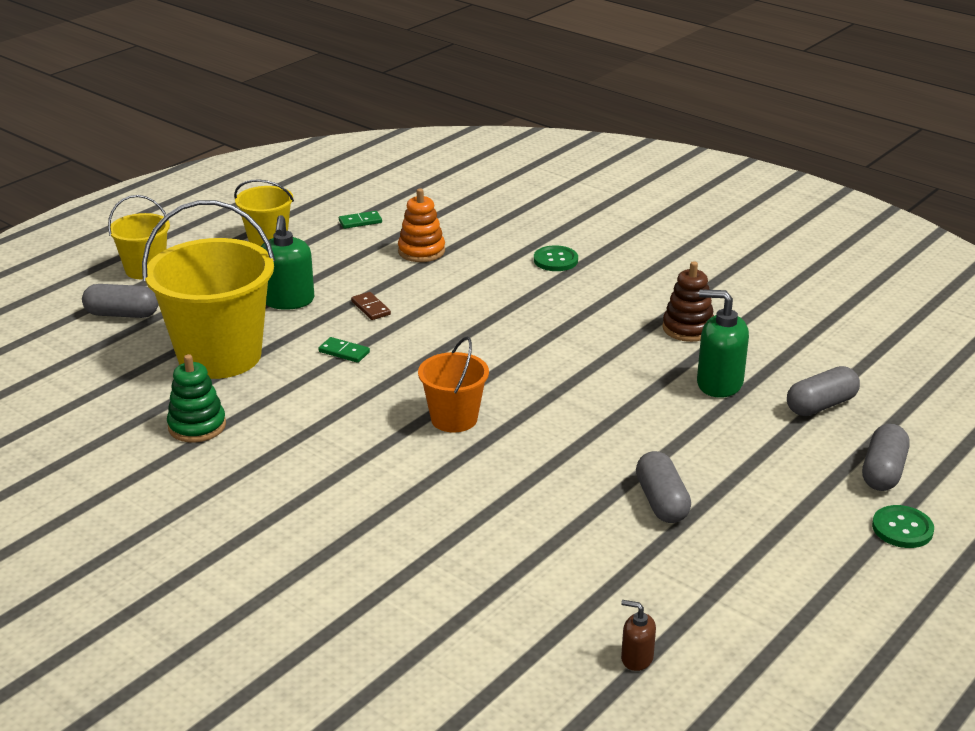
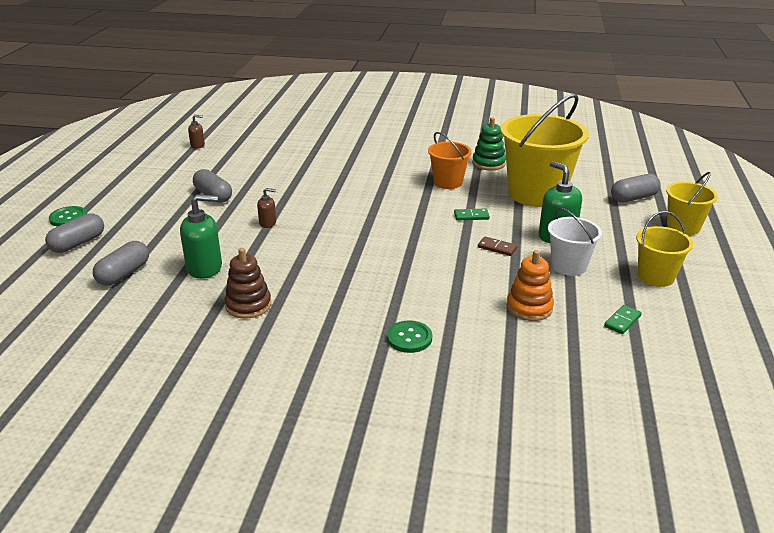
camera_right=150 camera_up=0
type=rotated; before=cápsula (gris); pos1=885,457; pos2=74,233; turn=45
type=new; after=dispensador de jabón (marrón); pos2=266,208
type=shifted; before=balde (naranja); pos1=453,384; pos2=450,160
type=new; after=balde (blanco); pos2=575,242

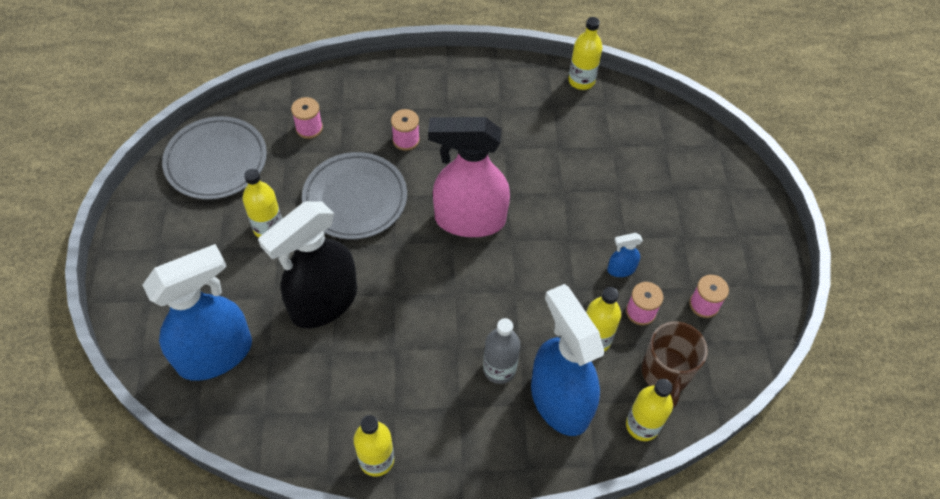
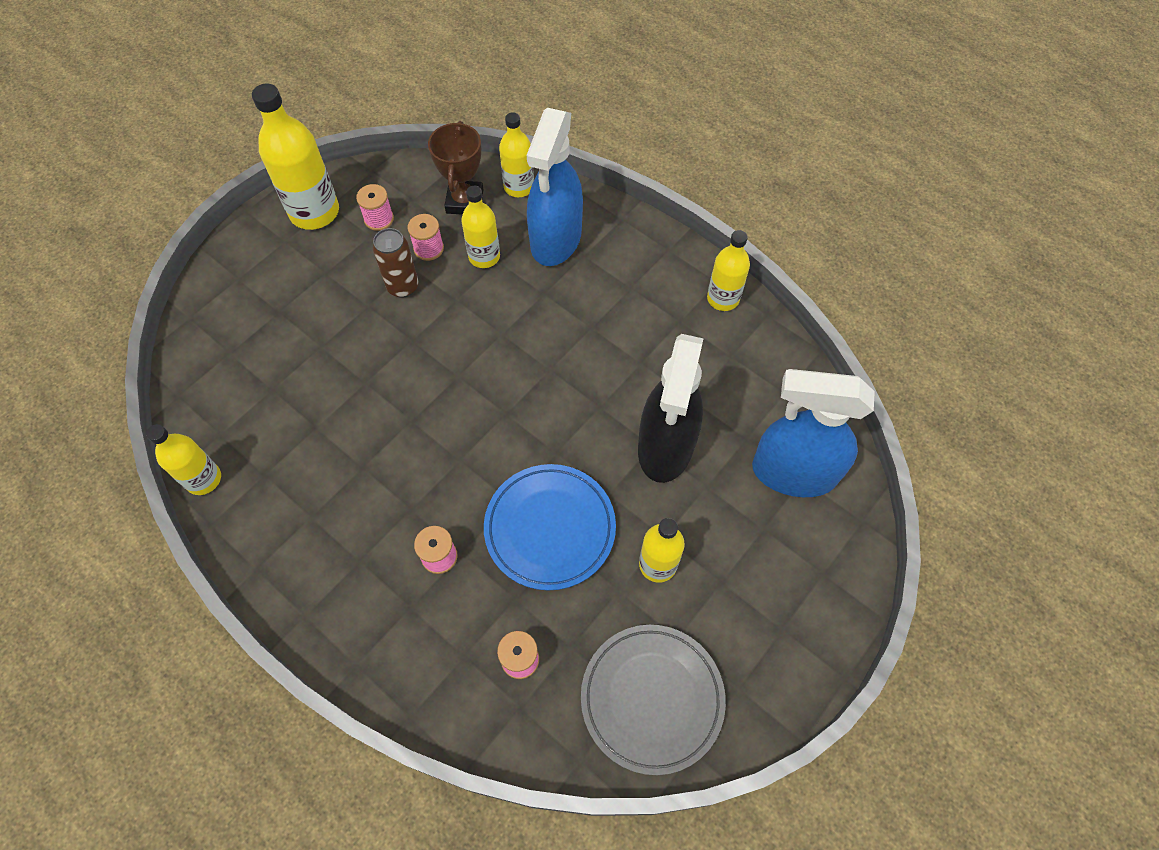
camera_right=-135 camera_up=5
type=new; after=botella (amarillo); pos2=295,156
type=swapped; before=pulverizador (azul); after=lata (marrón); pos1=625,255; pos2=396,263
type=swapped; before=taza (marrón); after=trofeo (marrón); pos1=675,364; pos2=455,168
type=repainted; before=plato (gris); after=plato (azul); pos1=354,196; pos2=550,527
type=rotated; before=pulverizador (negro); pos1=307,264; pos2=671,408; turn=105
type=gone; before=pulverizador (rosa); pos1=469,177
type=gone; before=botella (gris); pos1=501,351

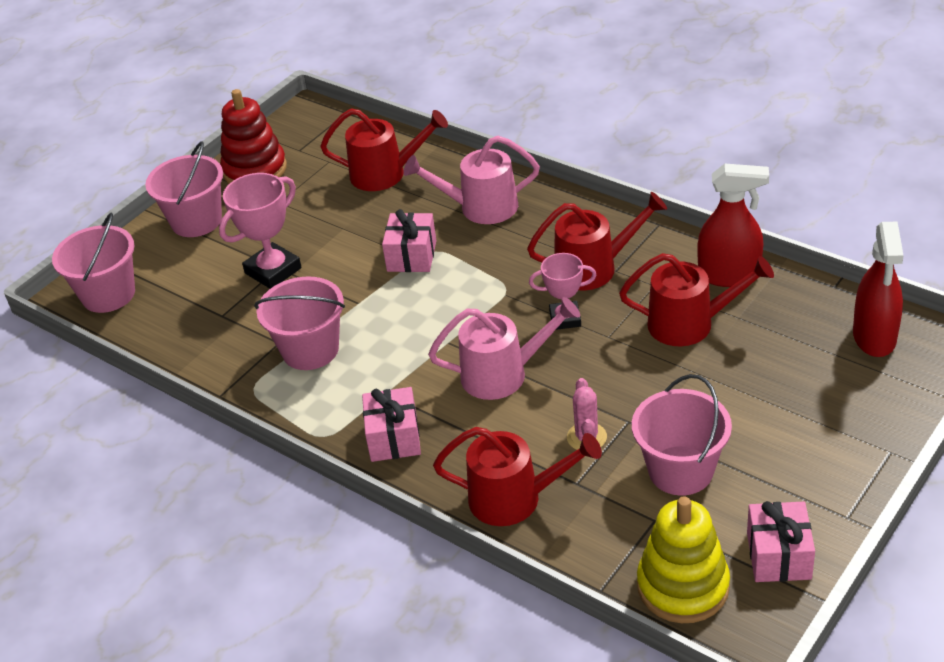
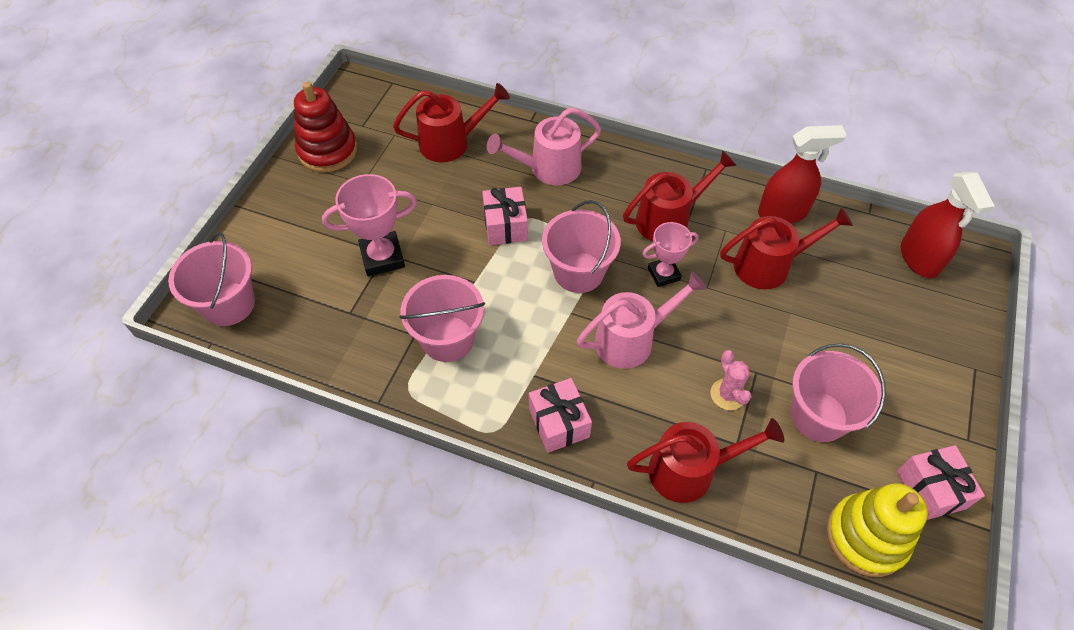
camera_right=-20 camera_up=15
type=rotated; before=trofeo (rosa); pos1=260,231; pos2=369,225; turn=45
type=shifted; before=balde (rosa); pos1=184,189; pos2=581,246

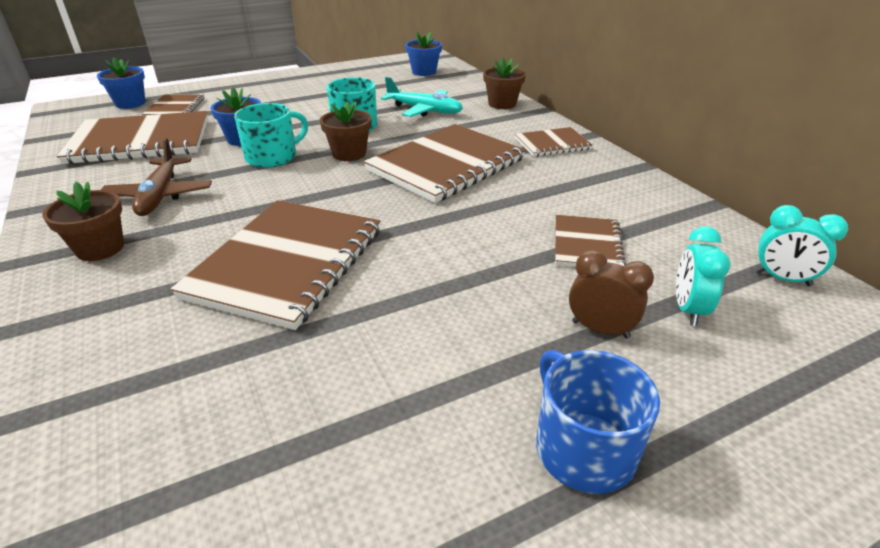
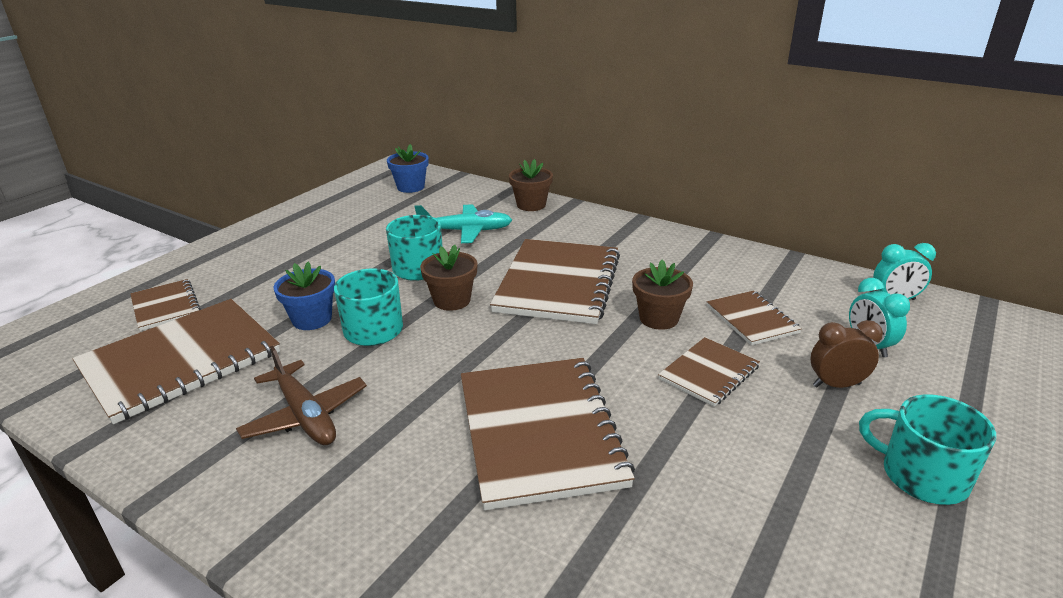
camera_right=-30 camera_up=-5
type=shifted; before=maceta (marrón); pos1=83,221; pos2=662,295
type=shifted; before=cuaderno (marrón); pos1=554,142; pos2=709,372
type=repainted; before=taza (azul); after=taza (turquesa); pos1=598,422; pos2=927,449
type=gone; before=maceta (azul); pos1=121,83

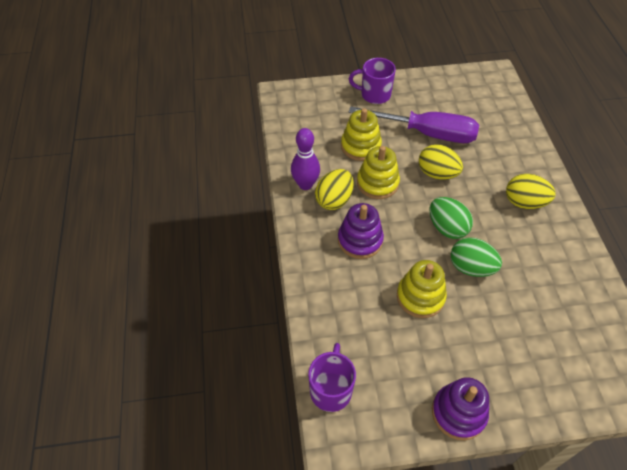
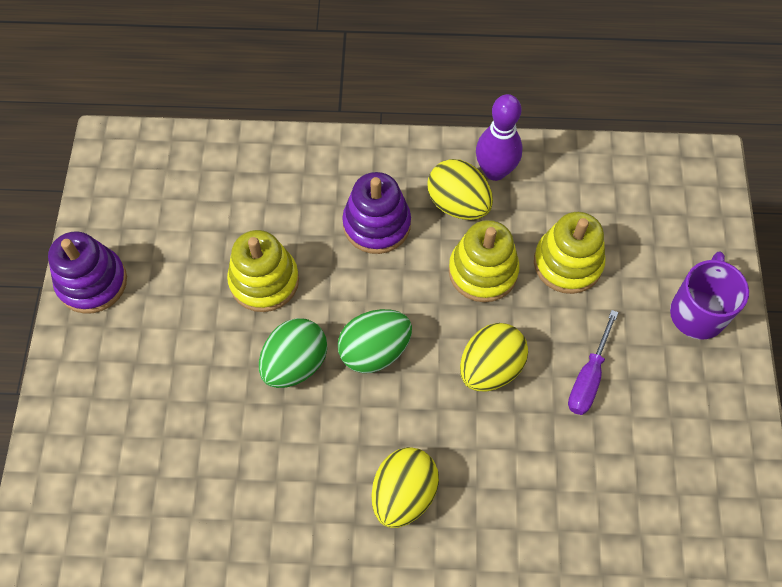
camera_right=100 camera_up=10
type=scaled; before=destornillador (morado); pos1=414,124; pos2=593,362; scale=0.5
type=gone; before=taza (morado); pos1=332,377

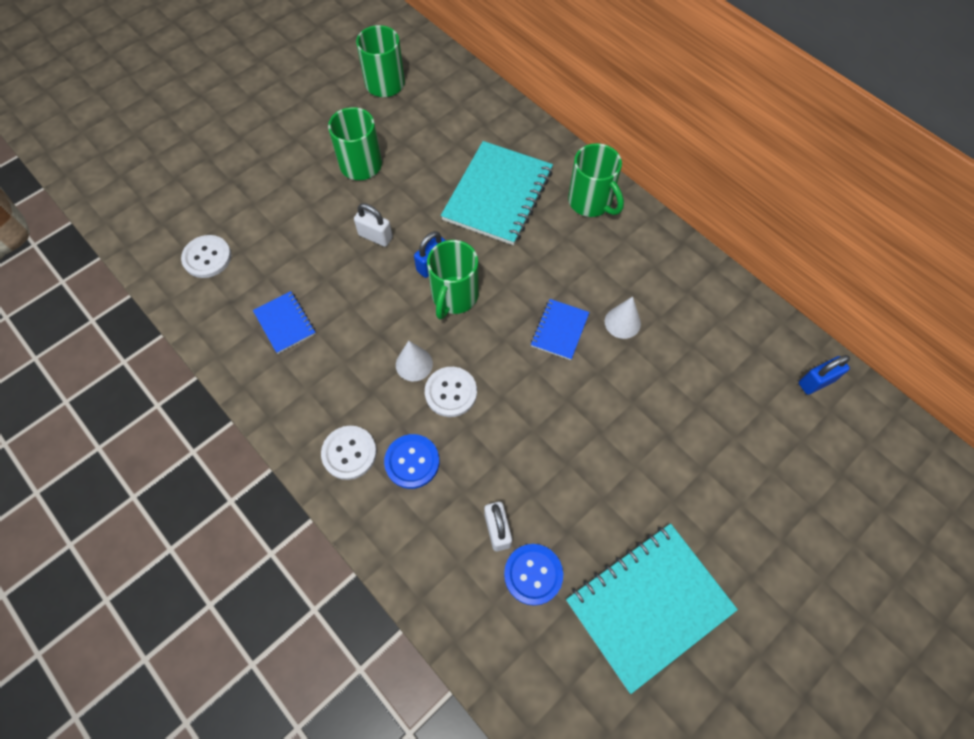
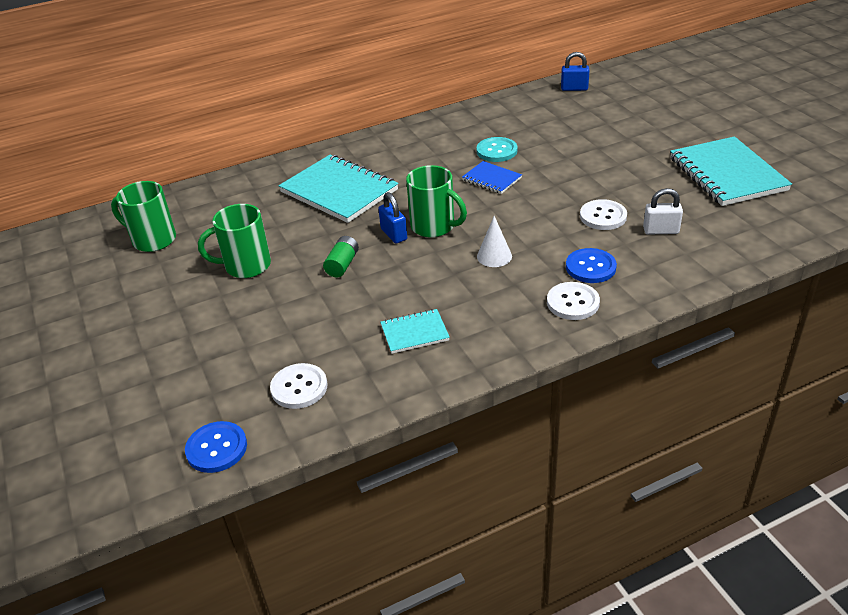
camera_right=-70 camera_up=-25
type=shifted; before=botón (azul); pos1=533,575; pos2=216,447
type=swapped; before=candado (blanco); after=pila (verde); pos1=373,225; pos2=341,256
type=repainted; before=cuaderno (azul); after=cuaderno (turquesa); pos1=284,322; pos2=415,331
type=swapped; before=cono (blanco); after=botón (turquesa); pos1=623,317; pos2=496,149
type=rotated; before=candado (azul); pos1=824,375; pos2=575,71; turn=-75
type=shifted; before=botón (blanco); pos1=451,392; pos2=603,214
type=gone; before=taza (verde); pos1=596,180

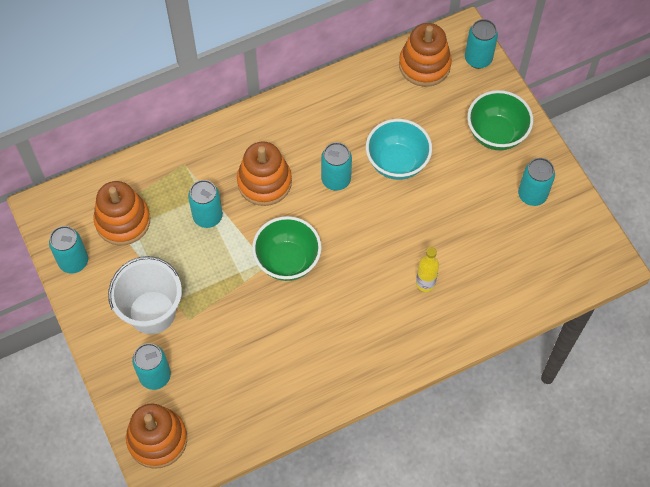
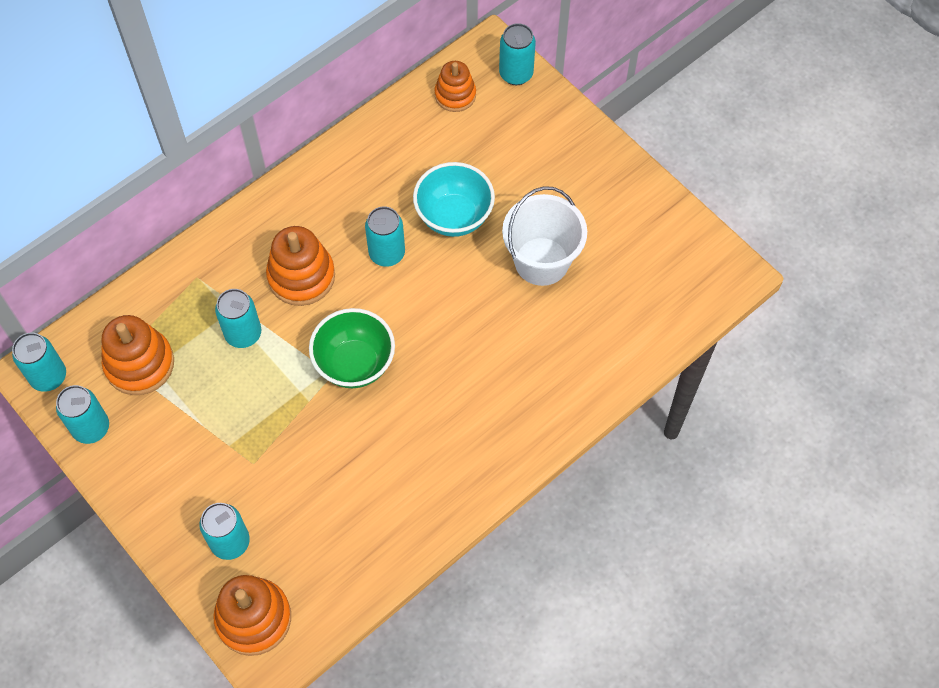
camera_right=-15 camera_up=0
type=shifted; before=lata (turquesa); pos1=536,182; pos2=39,362
type=scaled; before=juguete apilable (naranja); pos1=425,55; pos2=455,86; scale=0.66
type=shifted; before=balde (blanco); pos1=145,295; pos2=544,236
type=gone; before=botella (amarillo); pos1=427,269
type=gone; before=cuenco (verde); pos1=500,120

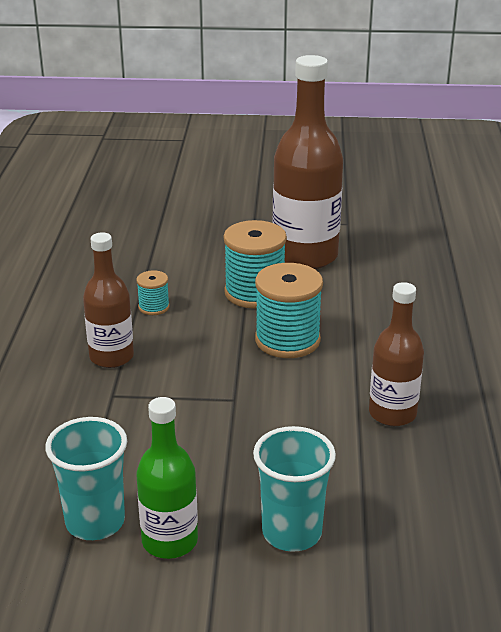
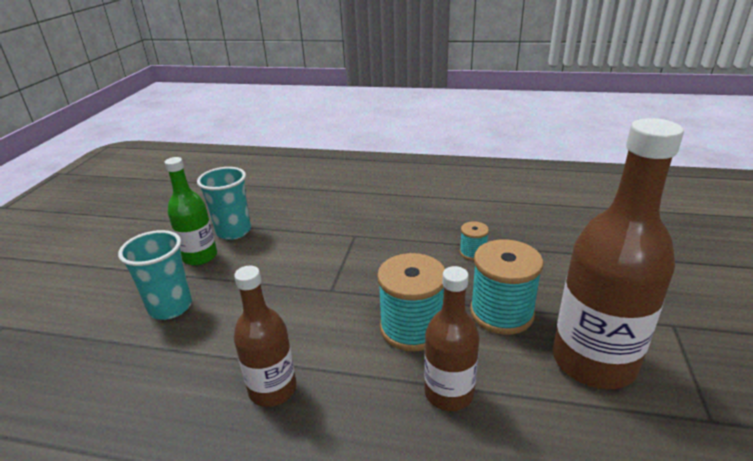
camera_right=100 camera_up=0
type=shifted; before=botella (marrón); pos1=108,300; pos2=452,338

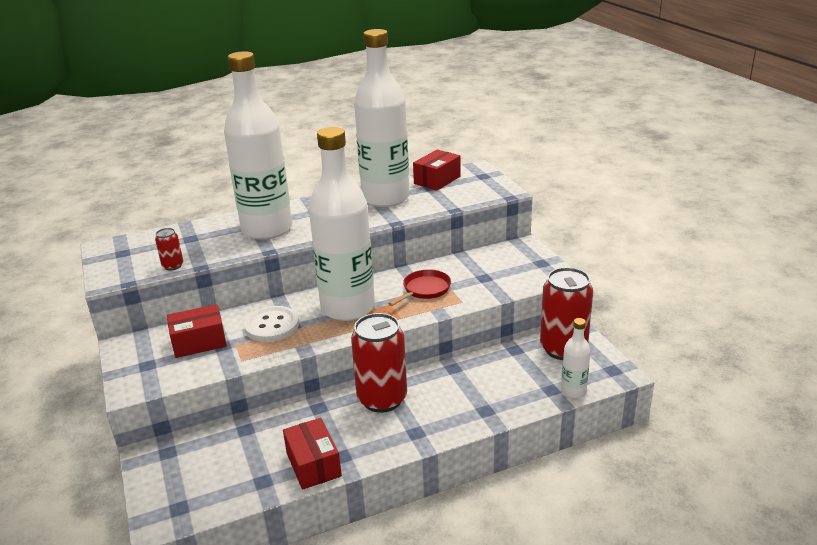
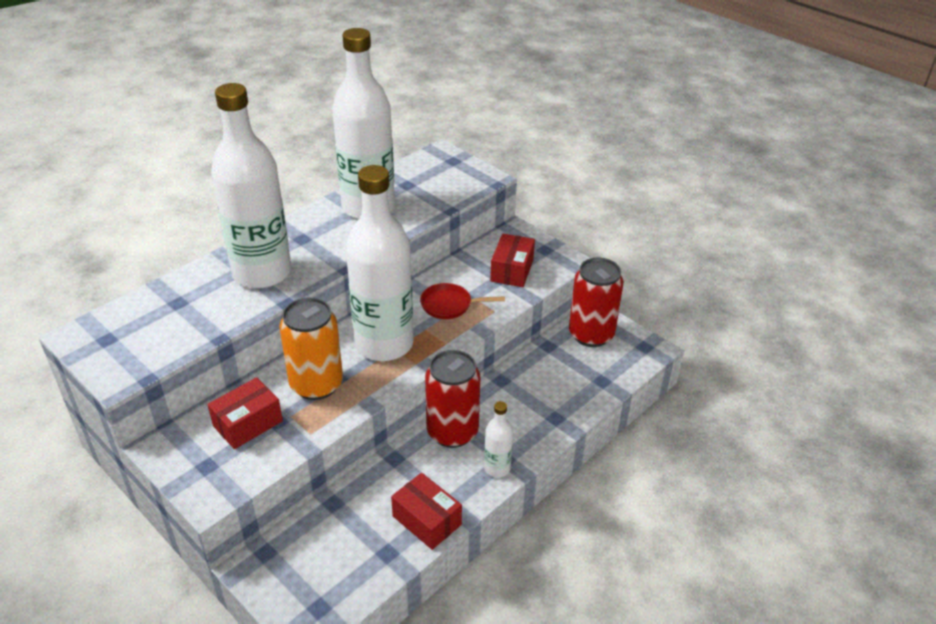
camera_right=-25 camera_up=10
type=swapped; before=botón (blanco); after=lata (naranja); pos1=271,324; pos2=311,348
type=rotated; before=sartén (rojo); pos1=419,287; pos2=462,301; turn=-105
type=shifted; before=botella (blanco); pos1=575,358; pos2=498,439
type=shifted; before=caja (rojo); pos1=437,170; pos2=512,260
type=gone; before=lata (rojo); pos1=169,249

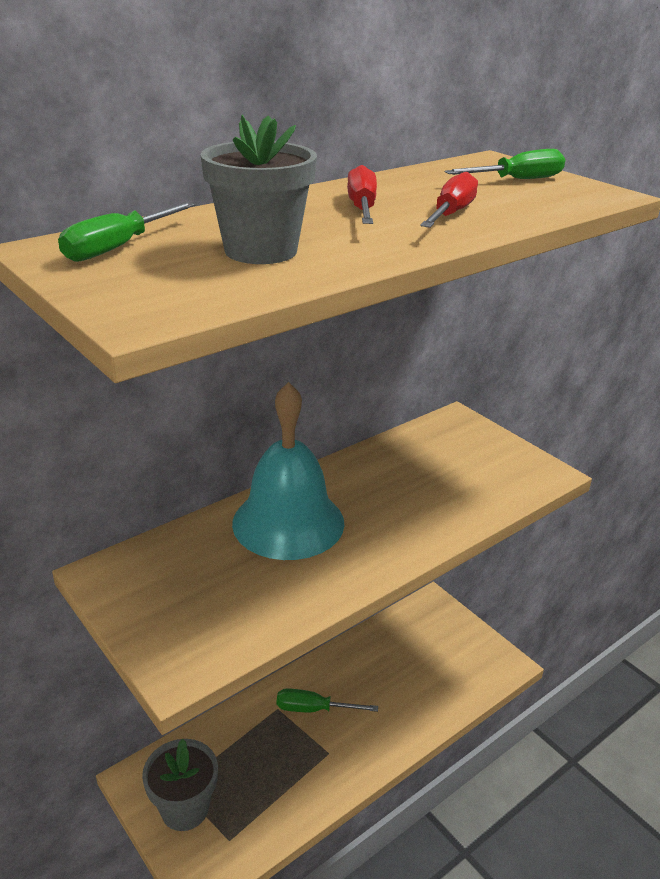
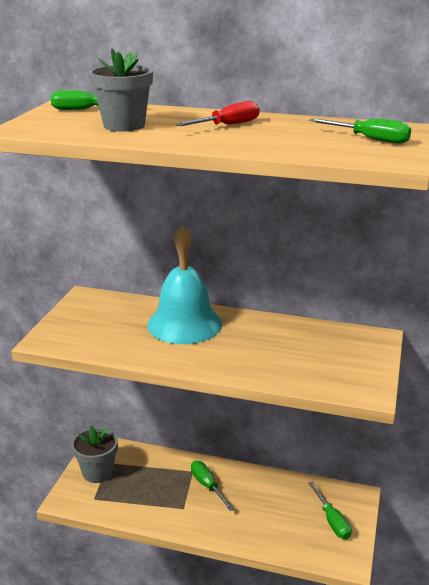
camera_right=55 camera_up=-5
type=new; after=destornillador (verde); pos2=330,510
type=gone; before=destornillador (rojo); pos1=449,200

